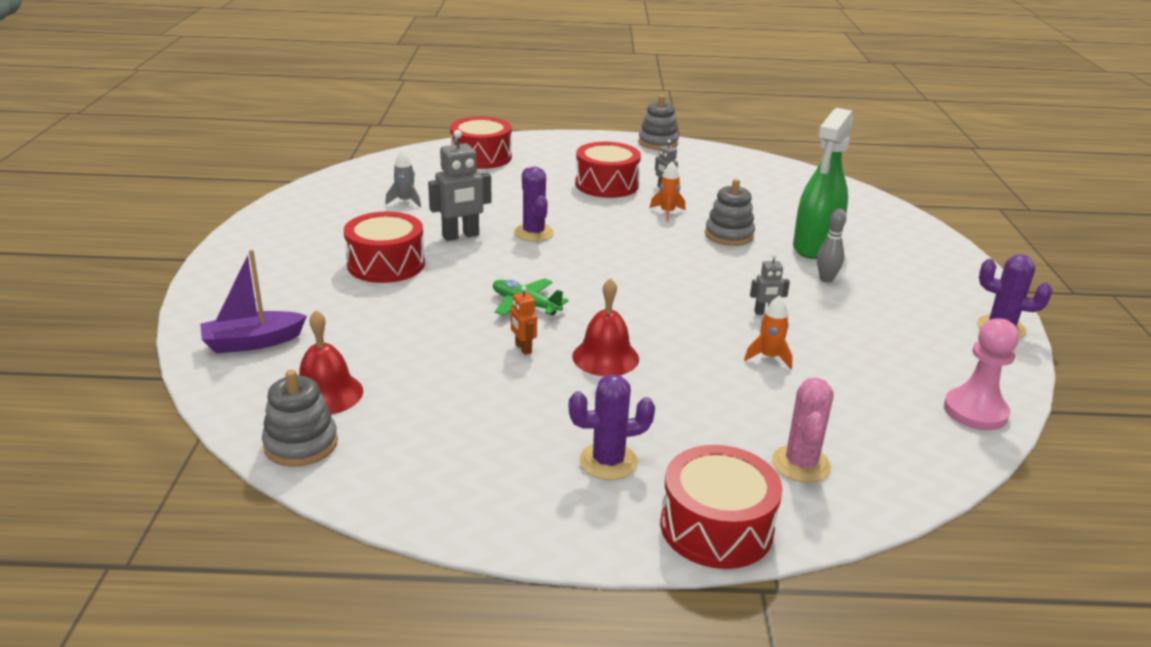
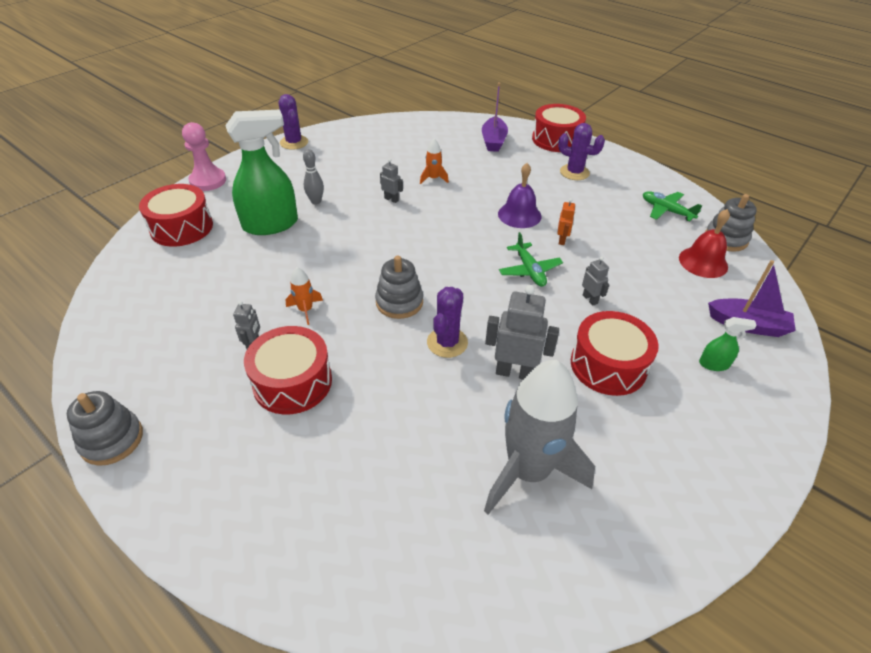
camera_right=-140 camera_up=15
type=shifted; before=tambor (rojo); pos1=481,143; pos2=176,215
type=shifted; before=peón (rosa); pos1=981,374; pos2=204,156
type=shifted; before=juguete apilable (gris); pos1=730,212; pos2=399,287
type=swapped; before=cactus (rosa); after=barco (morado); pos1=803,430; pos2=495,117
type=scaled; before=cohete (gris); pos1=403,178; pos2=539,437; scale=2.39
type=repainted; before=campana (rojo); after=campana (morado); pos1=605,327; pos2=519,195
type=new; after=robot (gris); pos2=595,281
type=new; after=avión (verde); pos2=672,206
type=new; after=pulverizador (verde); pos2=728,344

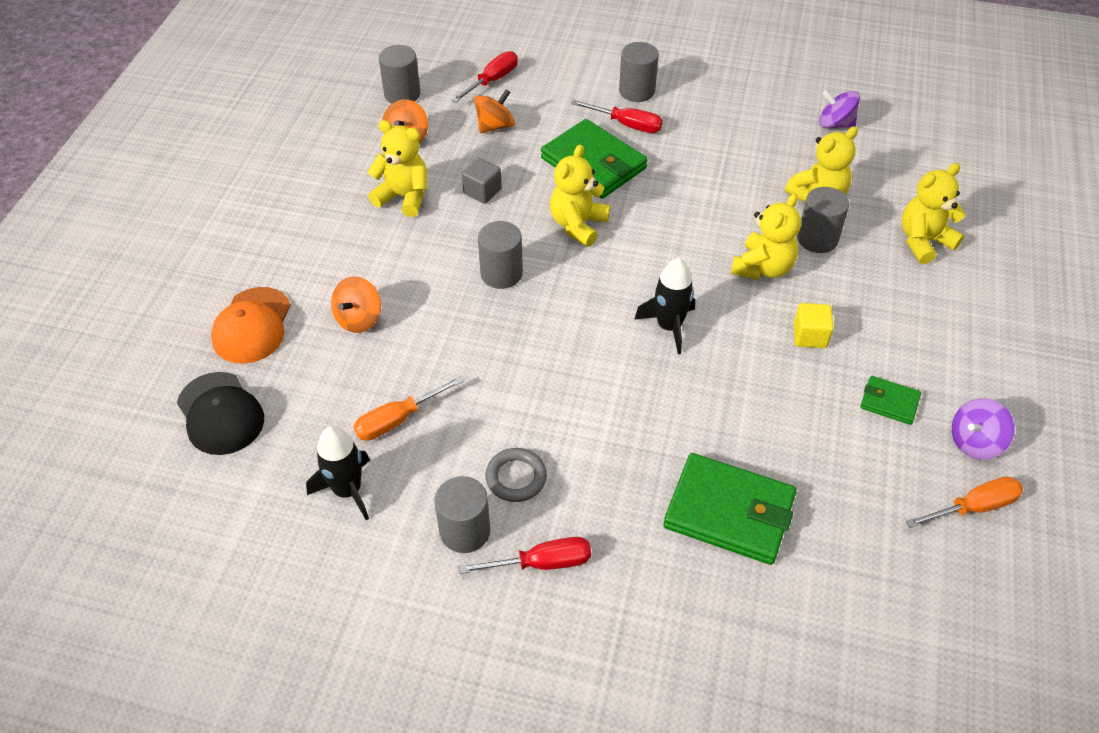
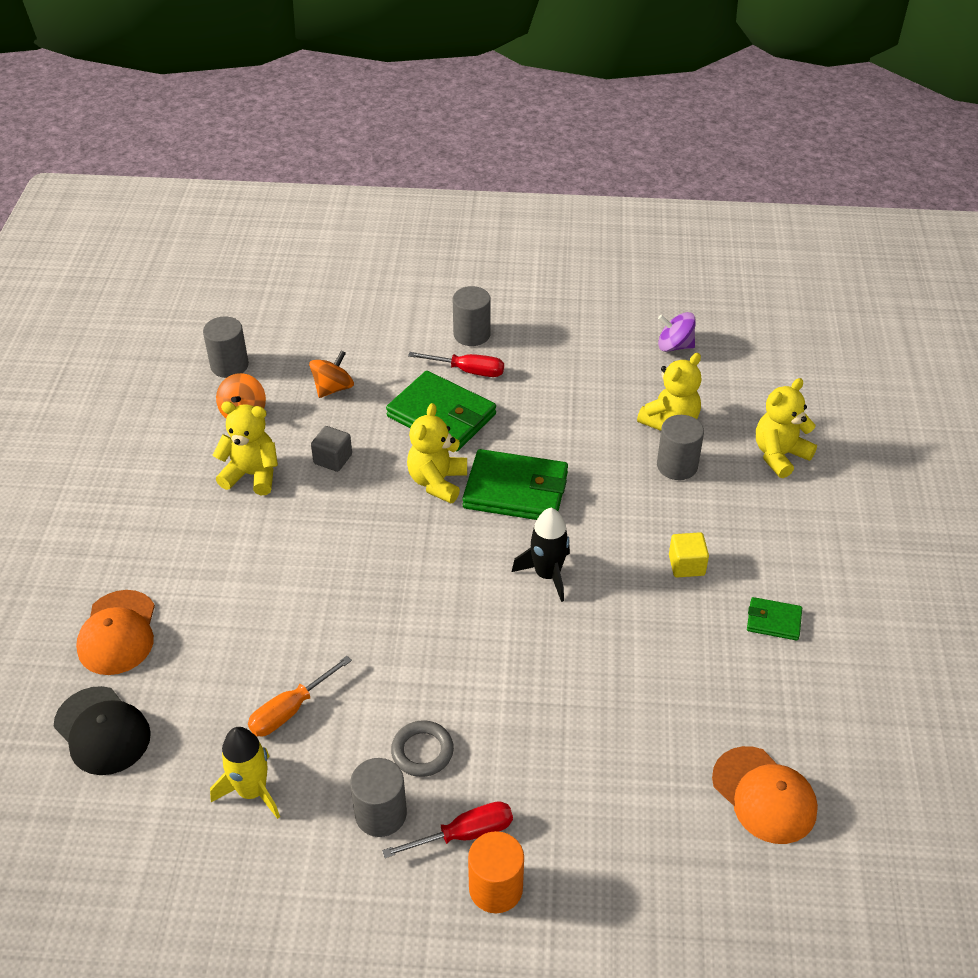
camera_right=-10 camera_up=-5
type=repainted; before=cohete (negro); after=cohete (amarillo); pos1=338,473; pos2=245,773
type=shifted; before=cartera (verde); pos1=730,509; pos2=515,484
type=new; after=cilindro (naranja); pos2=496,872
type=new; after=gorra (naranja); pos2=765,795
type=gone; before=peonza (naranja); pos1=356,305
type=gone; before=destornillador (rojo); pos1=485,76
type=gone; before=cilindro (gris); pos1=500,255
type=gone; before=osito (amarillo); pos1=766,236
type=gone; before=destornillador (naranja); pos1=964,502
type=gone; before=peonza (morado); pos1=983,429

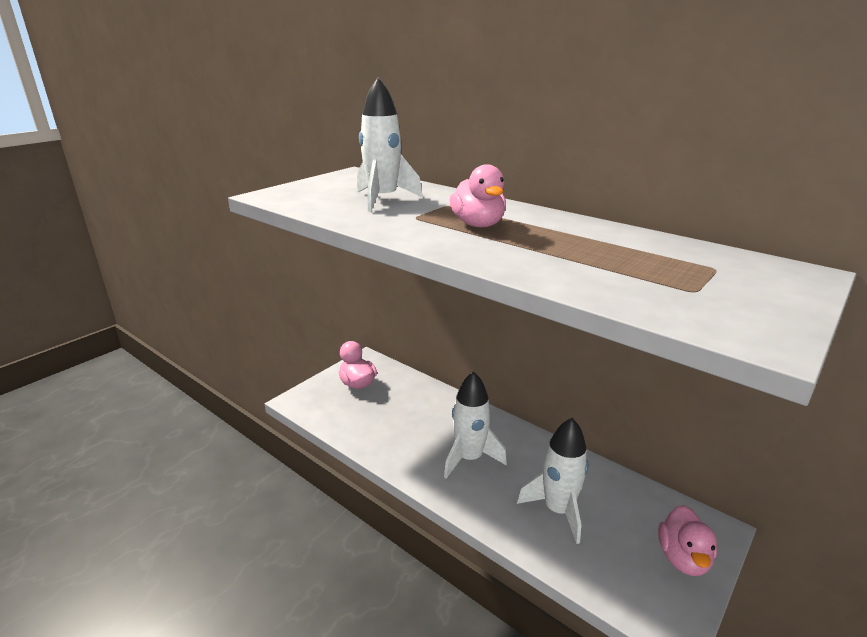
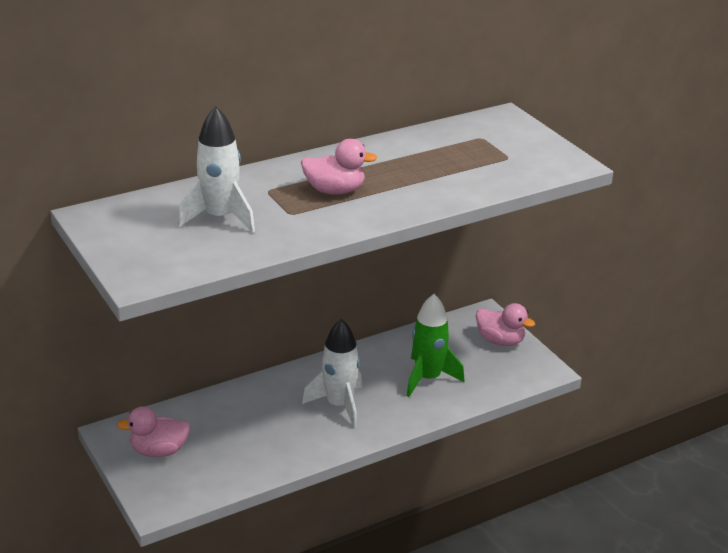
camera_right=-70 camera_up=5
type=repainted; before=cohete (blanco); after=cohete (verde); pos1=552,481; pos2=436,345

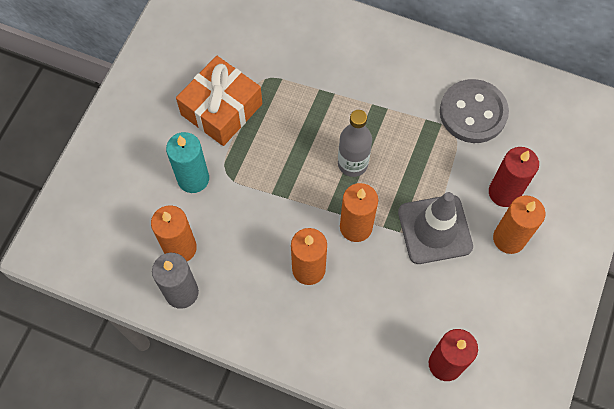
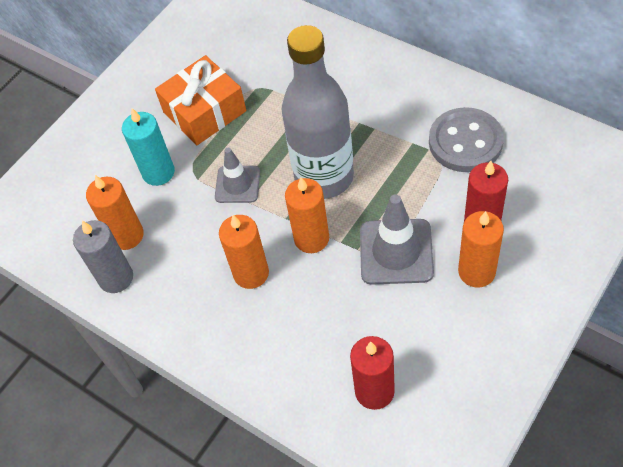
camera_right=20 camera_up=-10
type=new; after=cono de tráfico (gris); pos2=237,175
type=scaled; before=botella (gris); pos1=355,143; pos2=318,112; scale=1.82

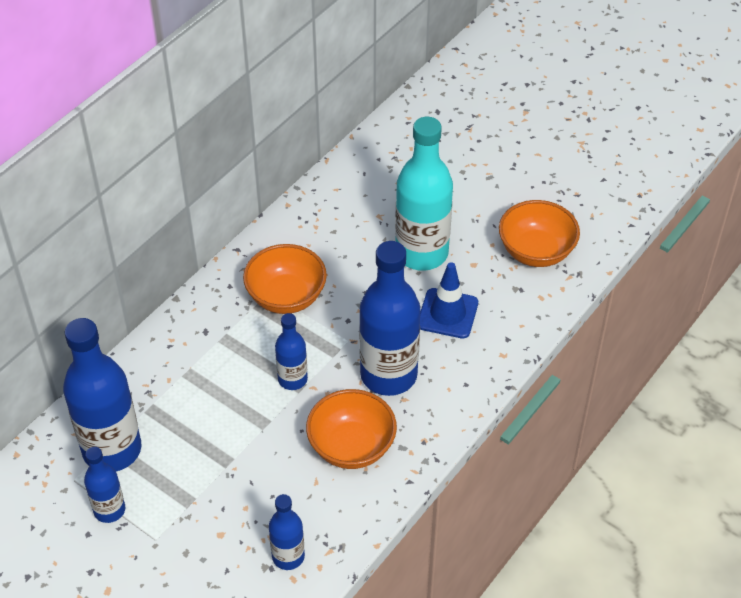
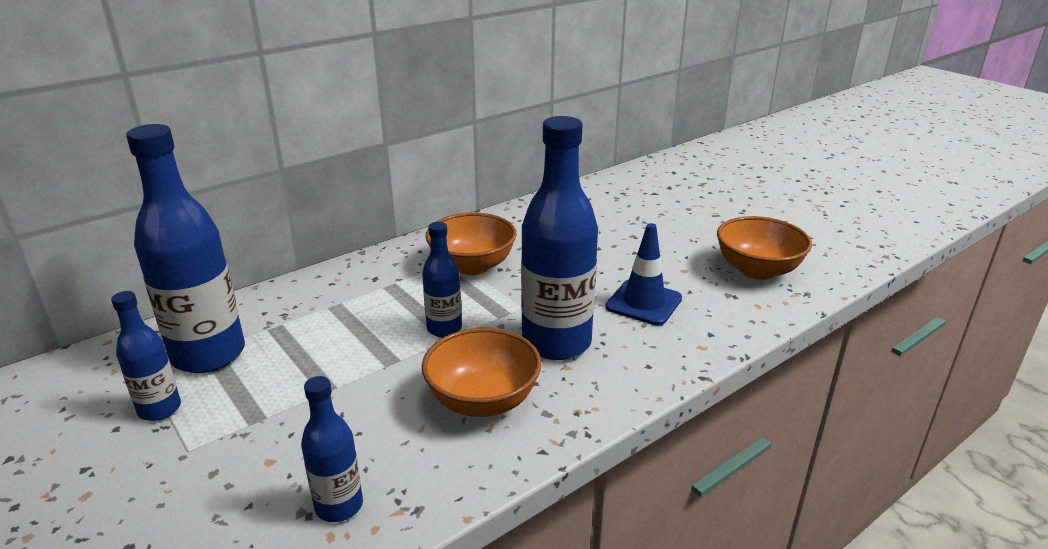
camera_right=15 camera_up=-20
type=gone; before=botella (turquesa); pos1=424,194

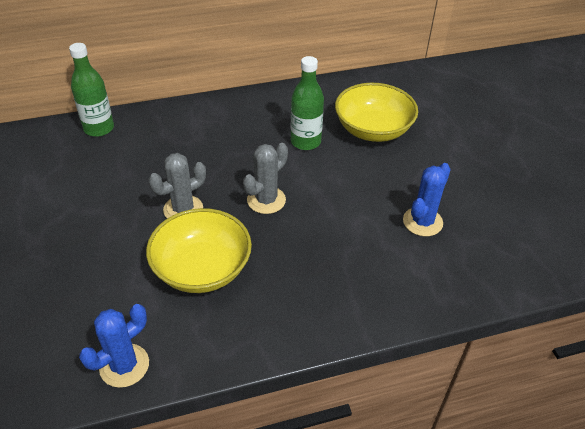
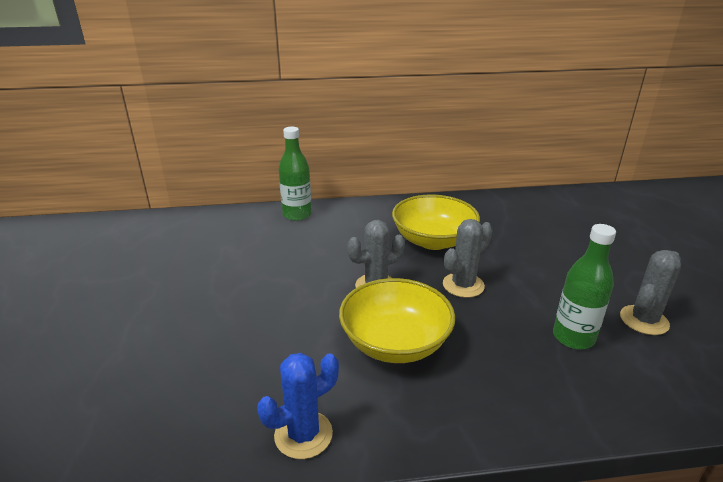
camera_right=10 camera_up=-15
type=shifted; before=cuenco (amarillo); pos1=376,112; pos2=436,222
type=shifted; before=botella (verde); pos1=307,103; pos2=584,286
type=repainted; before=cactus (azul); after=cactus (gris); pos1=427,199; pos2=650,292

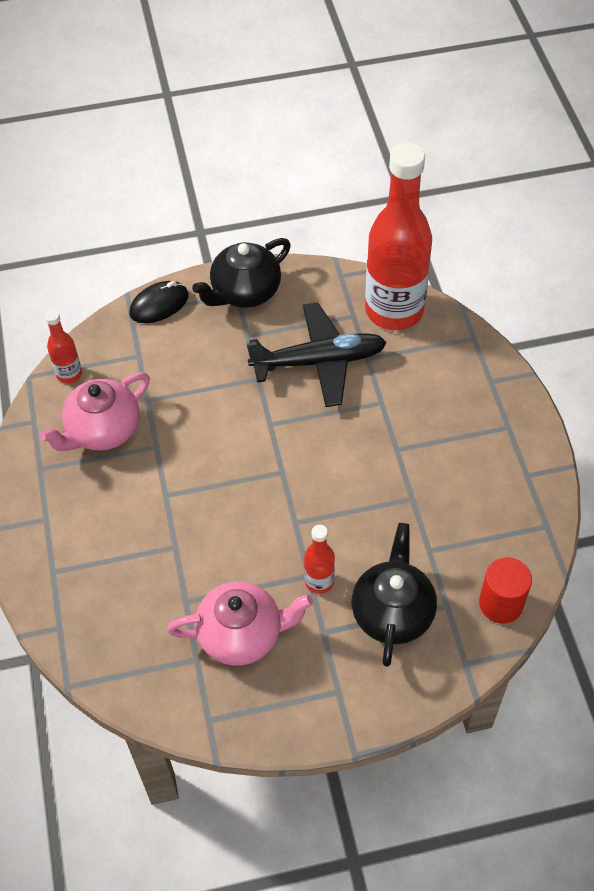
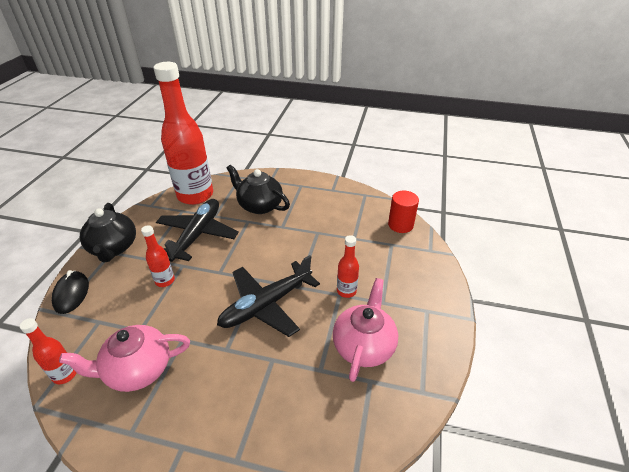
camera_right=-65 camera_up=-15
type=rotated; before=tetera (rosa); pos1=94,411; pos2=124,358; turn=90
type=new; after=botella (rojo); pos2=158,256
type=new; after=avión (negro); pos2=268,296
type=shifted; before=tetera (negro); pos1=394,595; pos2=258,189

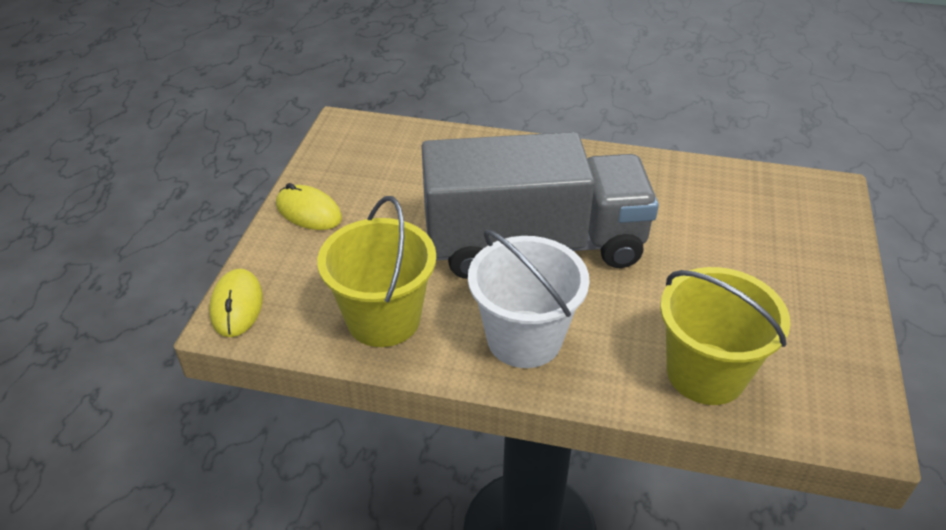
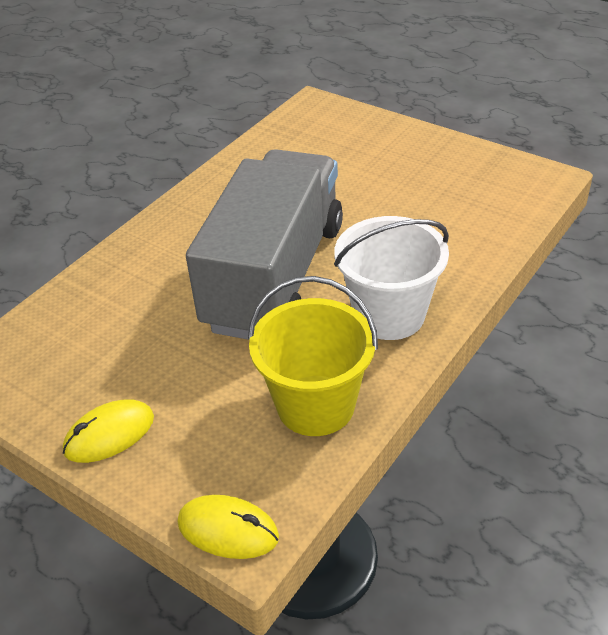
camera_right=-65 camera_up=0
type=gone; before=balde (amarillo); pos1=725,336

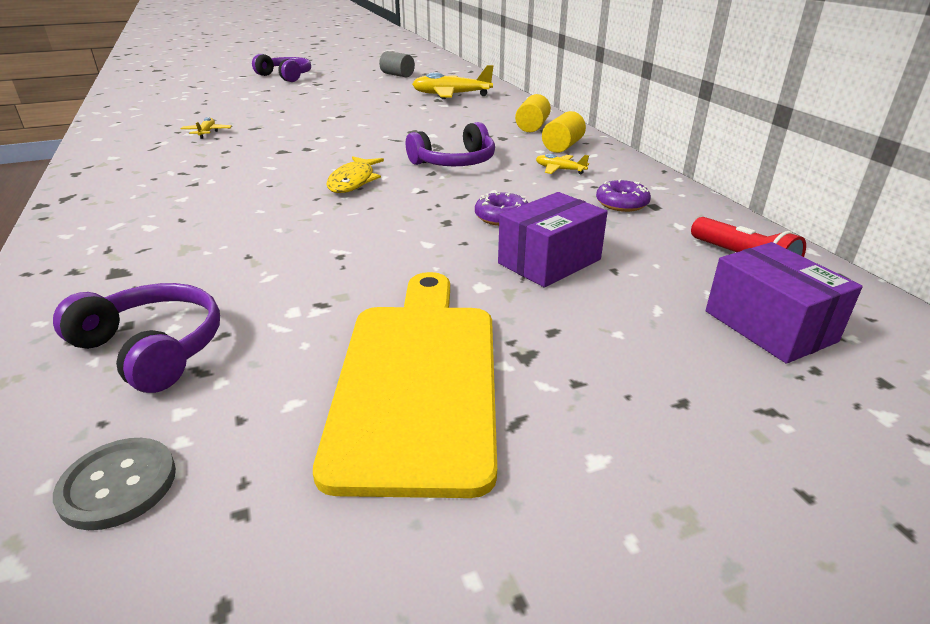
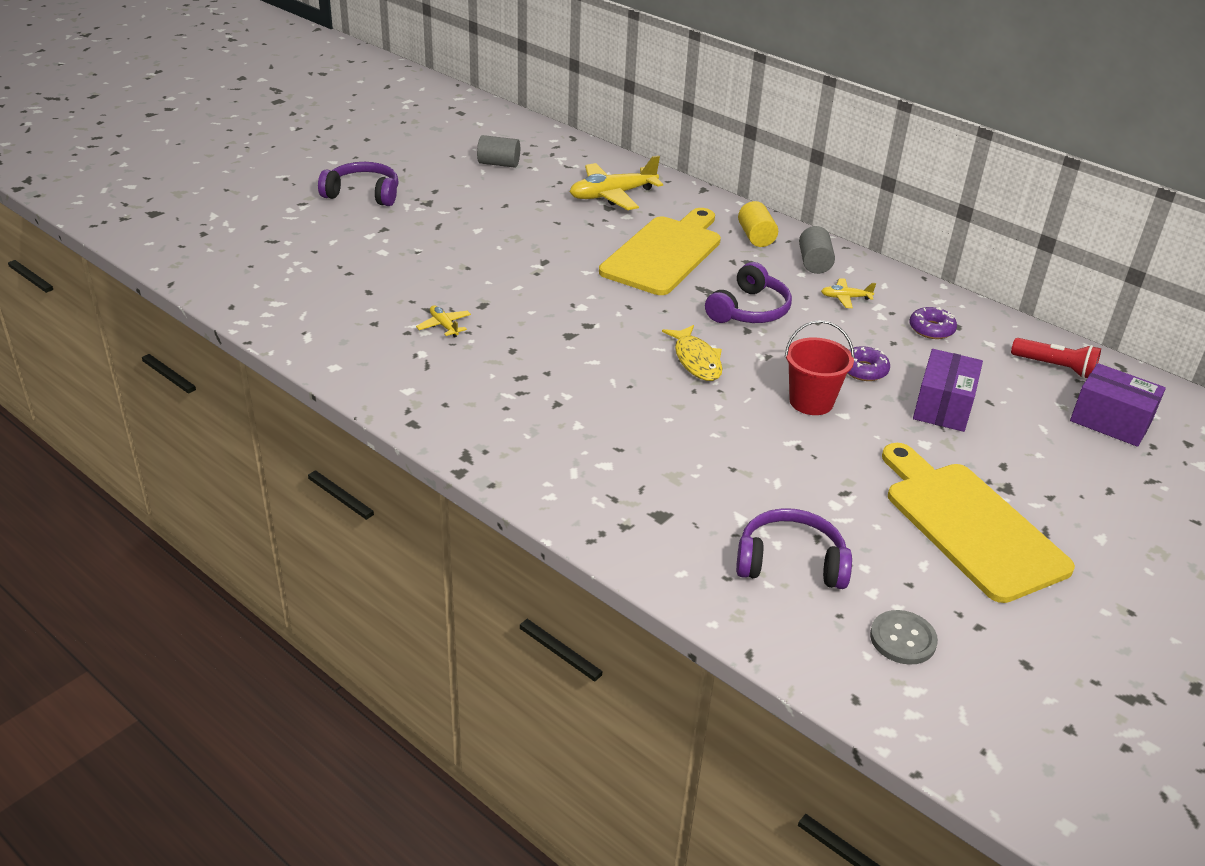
camera_right=-30 camera_up=5
type=new; after=tabla de cortar (amarillo); pos2=660,251
type=new; after=balde (rojo); pos2=820,367
type=repainted; before=cilindro (amarillo); after=cilindro (gris); pos1=564,132; pos2=817,250

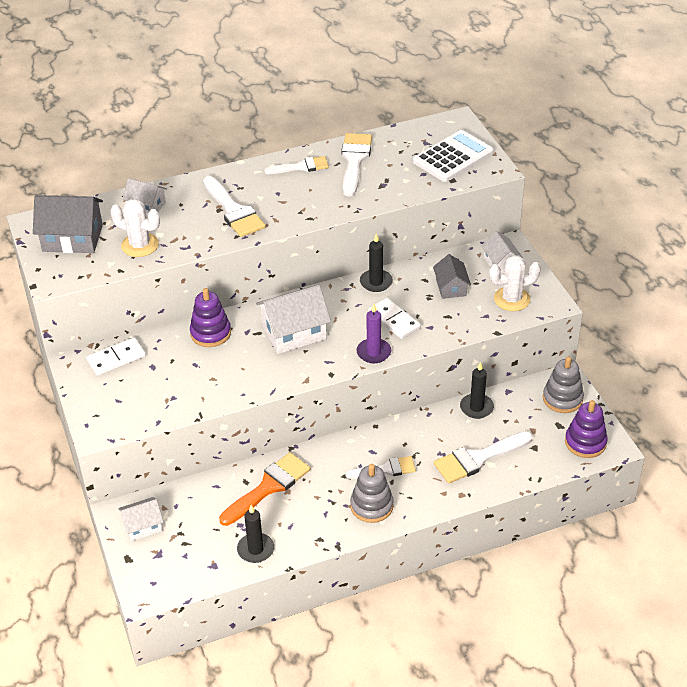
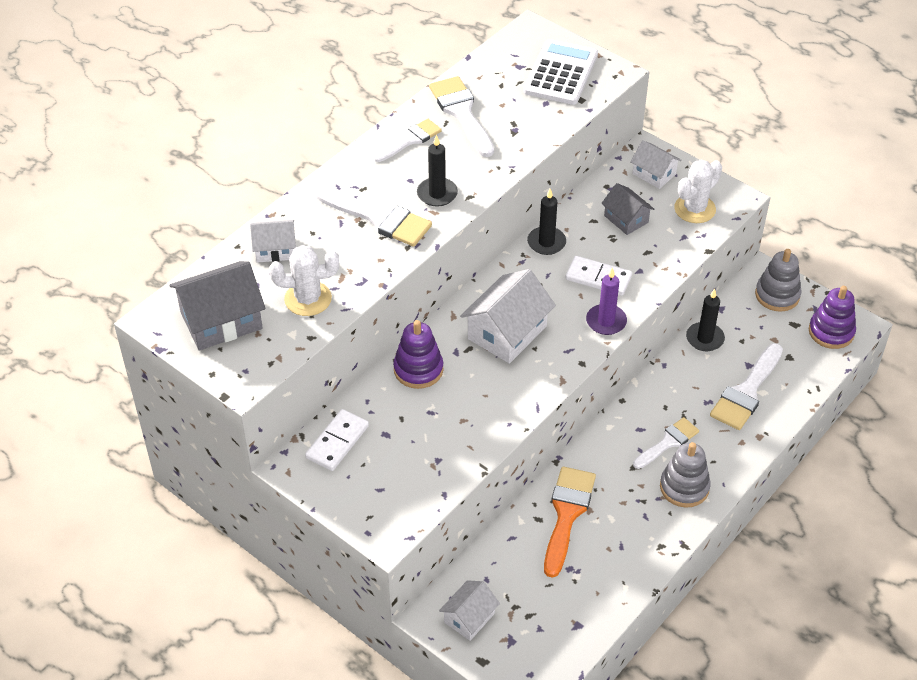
camera_right=-30 camera_up=5
type=shifted; before=vela (negro); pos1=255,534; pos2=437,170

